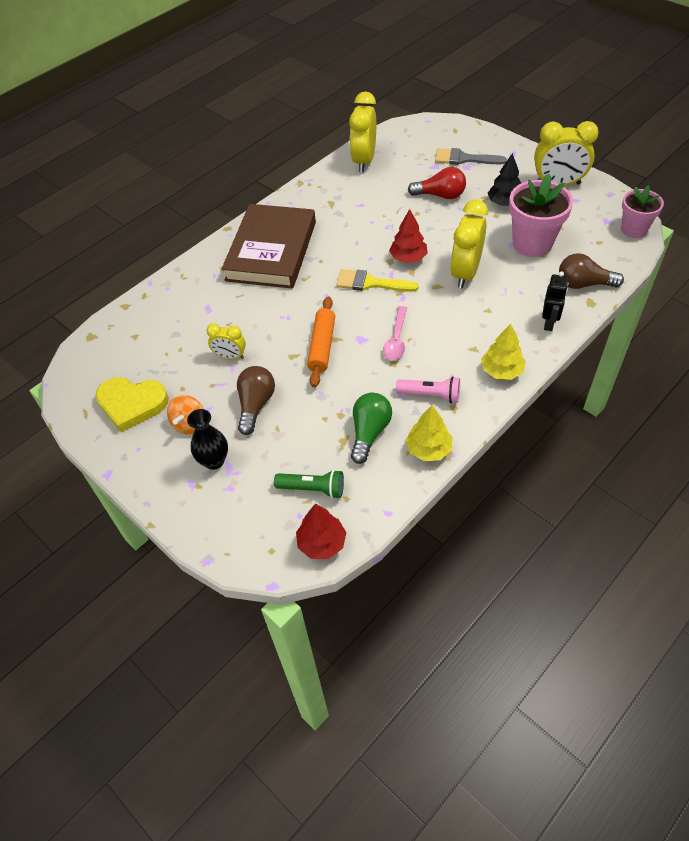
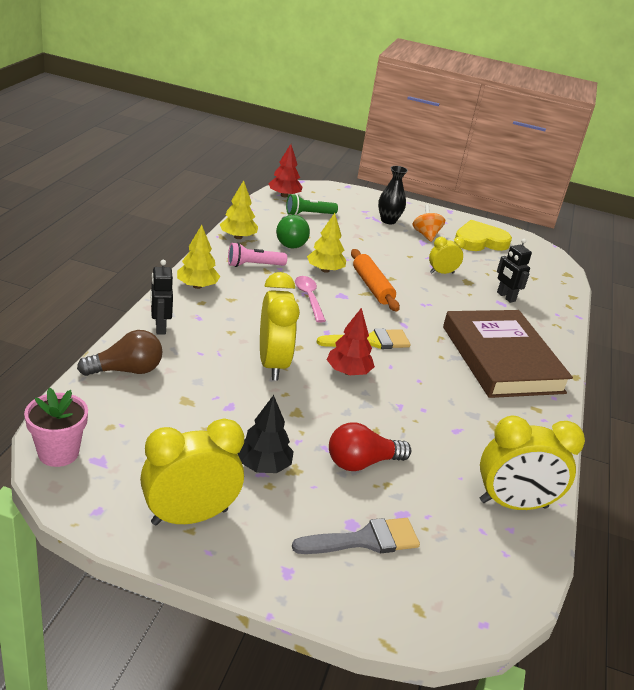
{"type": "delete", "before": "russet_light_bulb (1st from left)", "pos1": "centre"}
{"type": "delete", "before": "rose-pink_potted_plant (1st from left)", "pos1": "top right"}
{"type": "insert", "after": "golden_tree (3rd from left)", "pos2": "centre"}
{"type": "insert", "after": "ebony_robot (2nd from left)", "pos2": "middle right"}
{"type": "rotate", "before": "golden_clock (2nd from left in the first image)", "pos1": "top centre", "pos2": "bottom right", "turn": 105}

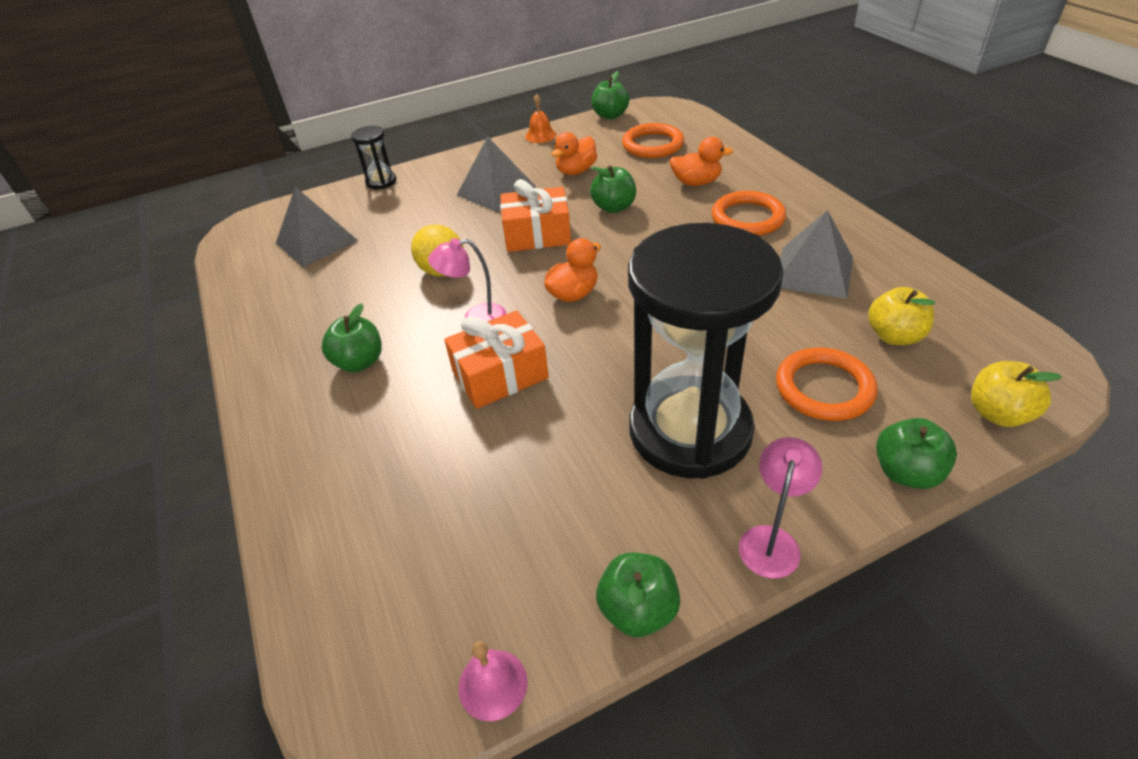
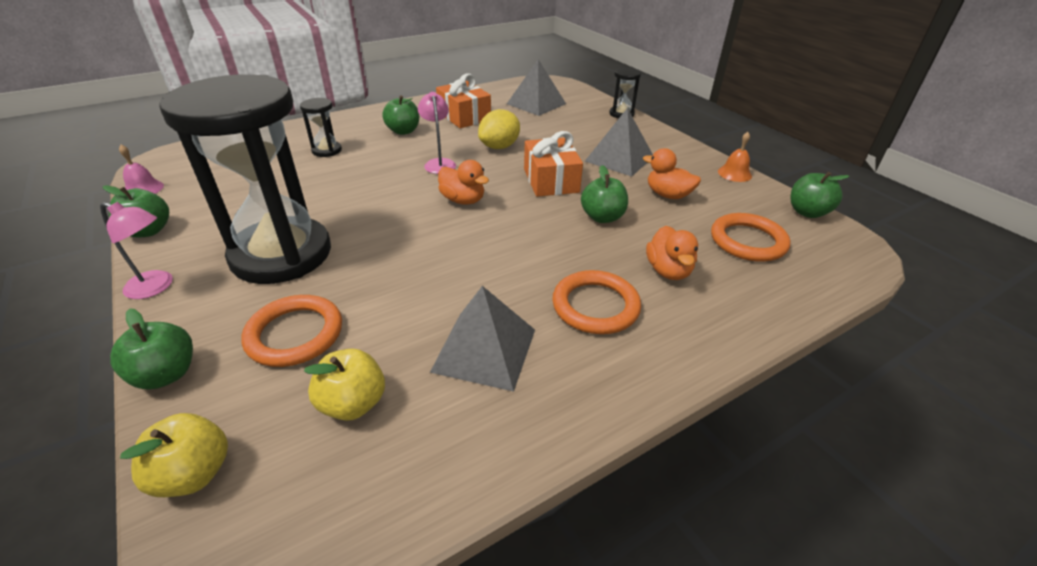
{"type": "insert", "after": "ebony_sand_timer (2nd from left)", "pos2": "top left"}
{"type": "move", "before": "orange-coloured_present (1st from left)", "pos1": "centre", "pos2": "top centre"}

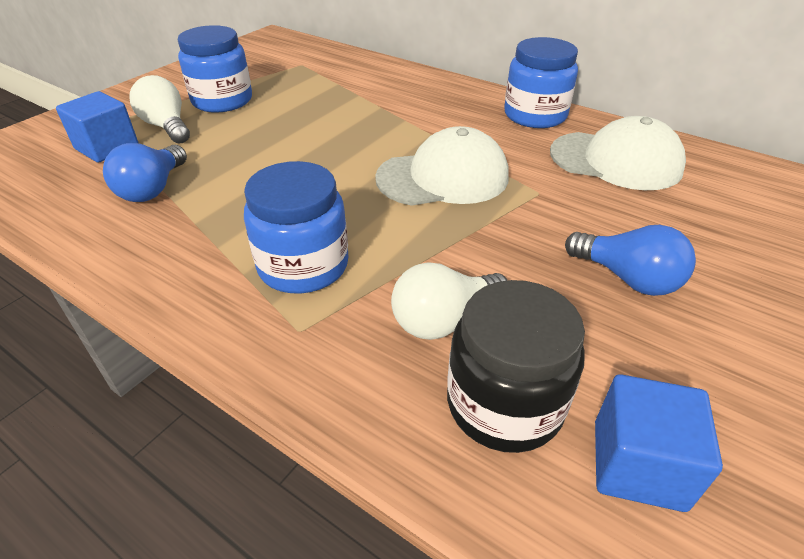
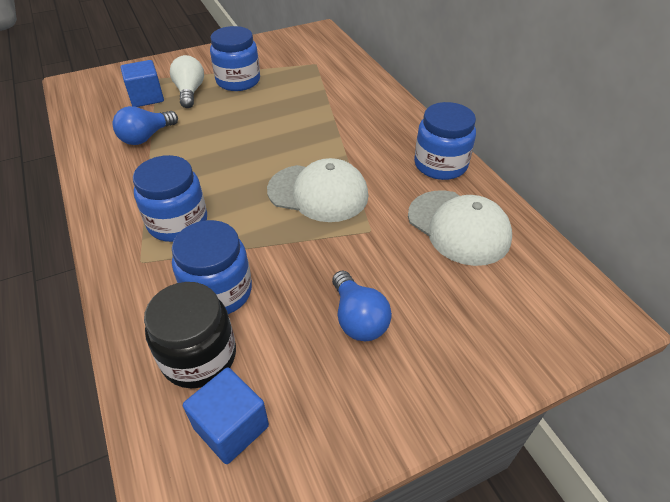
{"type": "replace", "before": "white_light_bulb (2nd from left)", "after": "blue_jar (2nd from left)", "pos1": "centre", "pos2": "middle left"}

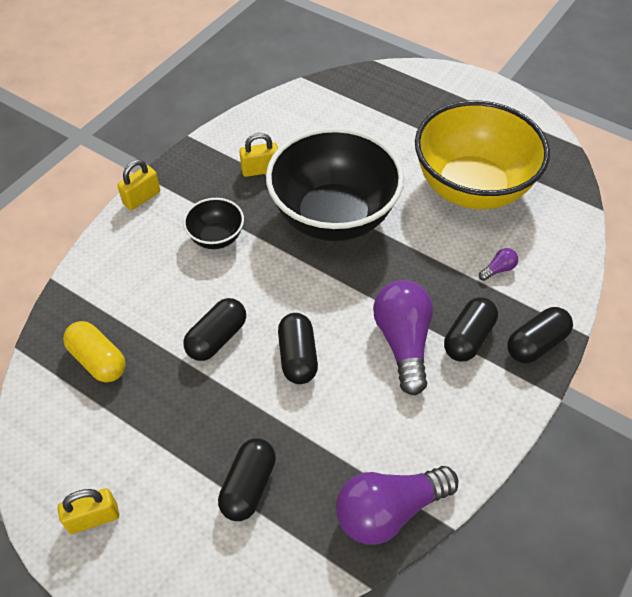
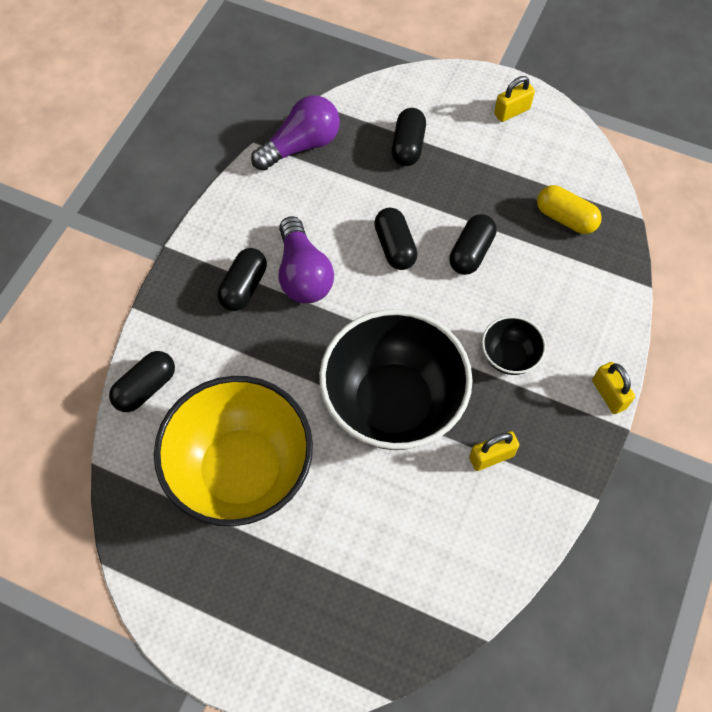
{"type": "delete", "before": "royal_purple_light_bulb (3rd from left)", "pos1": "middle right"}
{"type": "move", "before": "ebony_pill_shape (5th from left in the first image)", "after": "ebony_pill_shape (1st from left)", "pos1": "middle right", "pos2": "middle left"}
{"type": "rotate", "before": "golden_lock (2nd from left in the first image)", "pos1": "top left", "pos2": "middle right", "turn": -60}

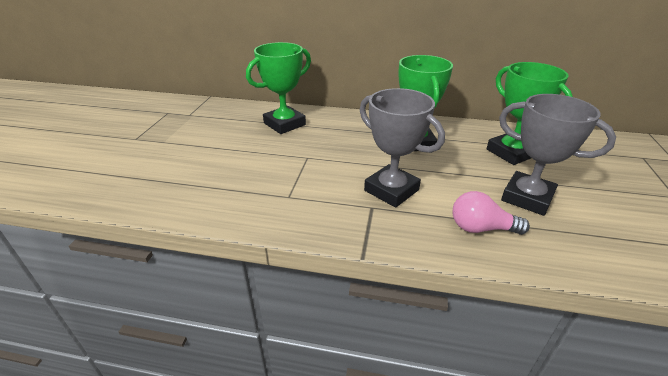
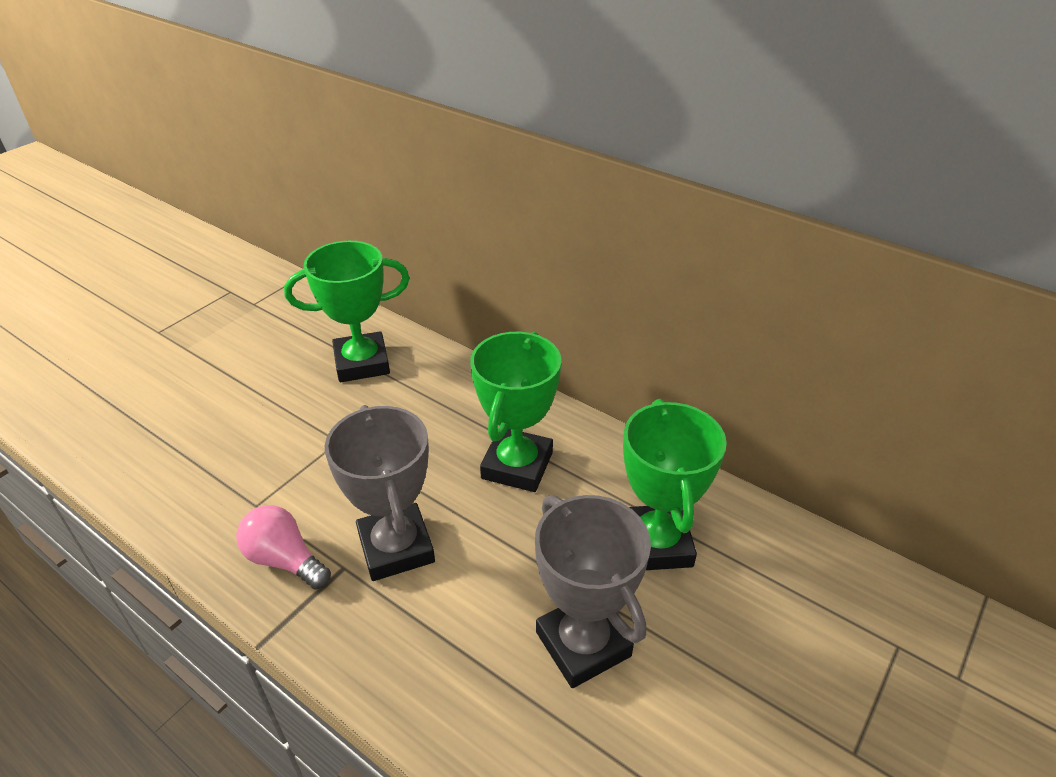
{"type": "move", "before": "rose-pink_light_bulb", "pos1": "middle right", "pos2": "bottom left"}

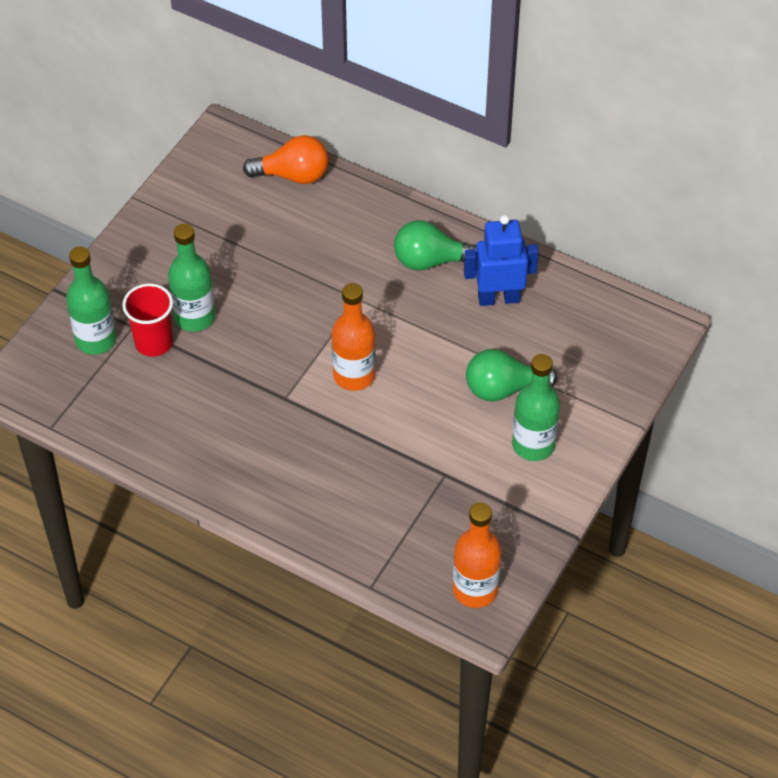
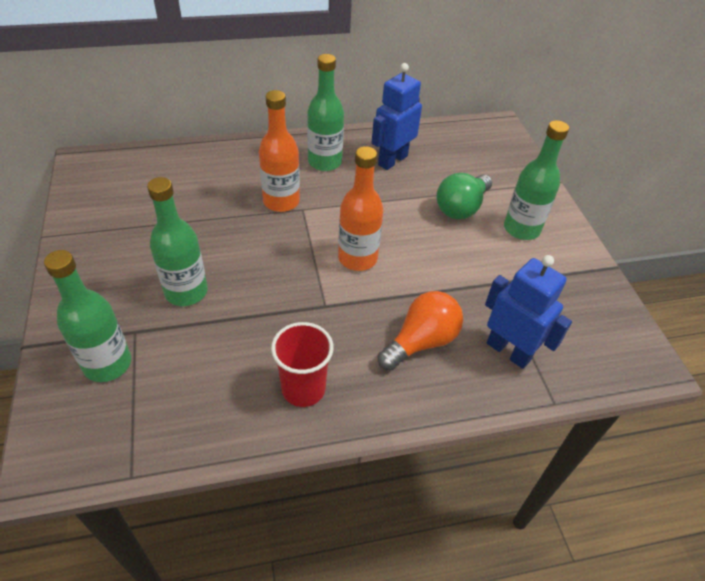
{"type": "insert", "after": "blue_robot (2nd from left)", "pos2": "middle right"}
{"type": "move", "before": "scarlet_cup", "pos1": "middle left", "pos2": "centre"}
{"type": "move", "before": "orange-coloured_light_bulb", "pos1": "top centre", "pos2": "centre"}
{"type": "move", "before": "orange-coloured_bottle (2nd from left in the first image)", "after": "orange-coloured_bottle (1st from left)", "pos1": "bottom centre", "pos2": "top centre"}
{"type": "replace", "before": "leaf-green_light_bulb (1st from left)", "after": "leaf-green_bottle (3rd from left)", "pos1": "top centre", "pos2": "top centre"}

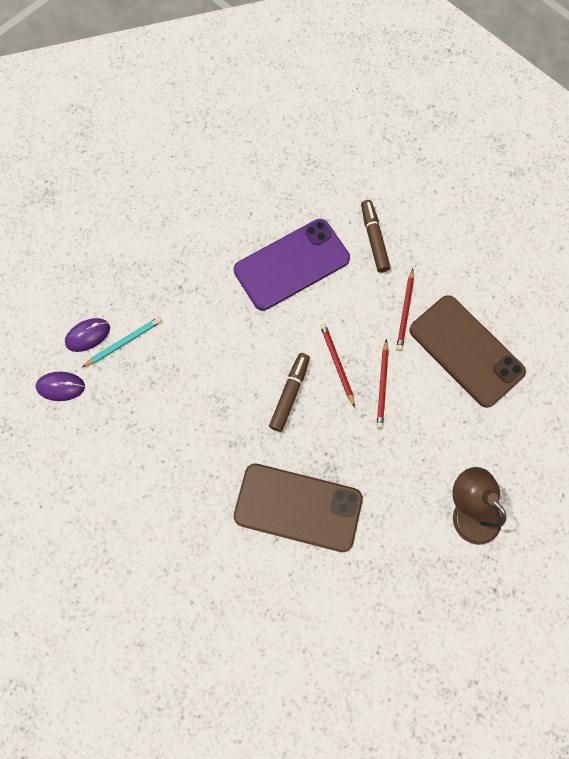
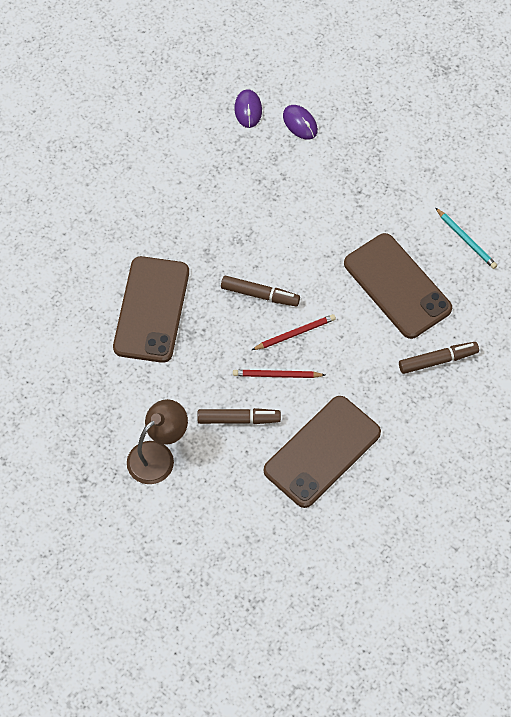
{"type": "delete", "before": "scarlet_wooden_pencil (3rd from left)", "pos1": "middle right"}
{"type": "insert", "after": "russet_felt_pen (1st from left)", "pos2": "centre"}
{"type": "move", "before": "teal_wooden_pencil", "pos1": "middle left", "pos2": "top right"}
{"type": "recolor", "before": "royal_purple_smartphone", "after": "russet_smartphone (3rd from left)", "pos1": "centre", "pos2": "middle right"}

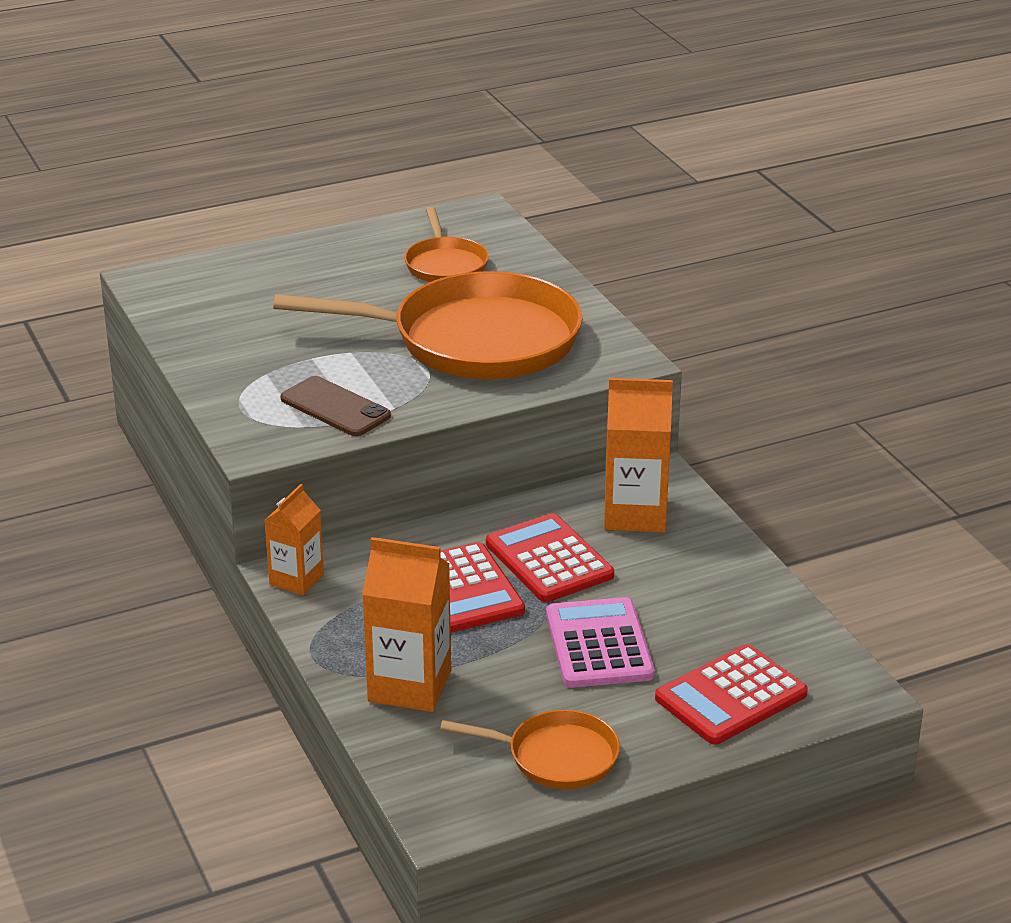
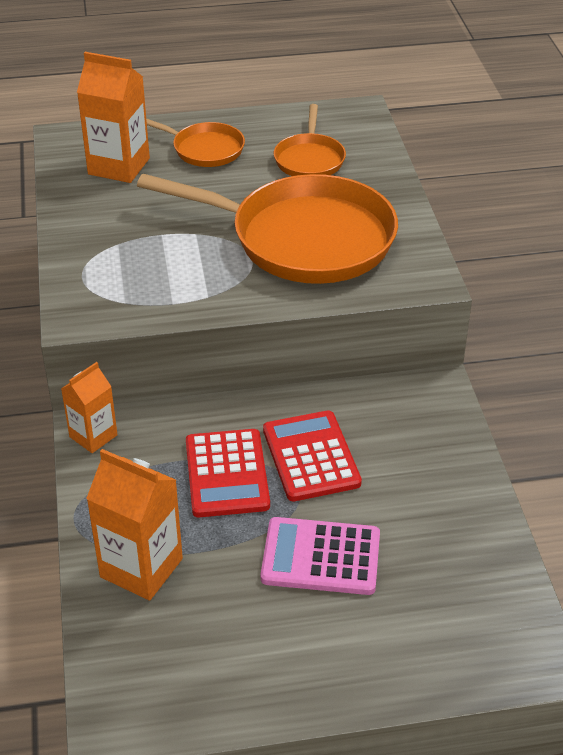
{"type": "delete", "before": "russet_smartphone", "pos1": "middle left"}
{"type": "delete", "before": "scarlet_calculator (3rd from left)", "pos1": "bottom right"}
{"type": "move", "before": "orange-coloured_pan (3rd from left in the first image)", "after": "orange-coloured_pan (1st from left)", "pos1": "bottom centre", "pos2": "top centre"}
{"type": "move", "before": "orange-coloured_carton (3rd from left in the first image)", "after": "orange-coloured_carton (2nd from left)", "pos1": "centre", "pos2": "top left"}
{"type": "rotate", "before": "rose-pink_calculator", "pos1": "bottom centre", "pos2": "bottom centre", "turn": -90}

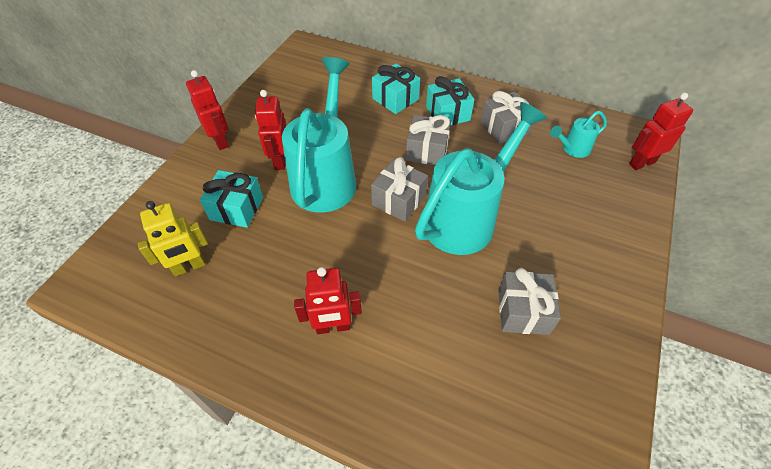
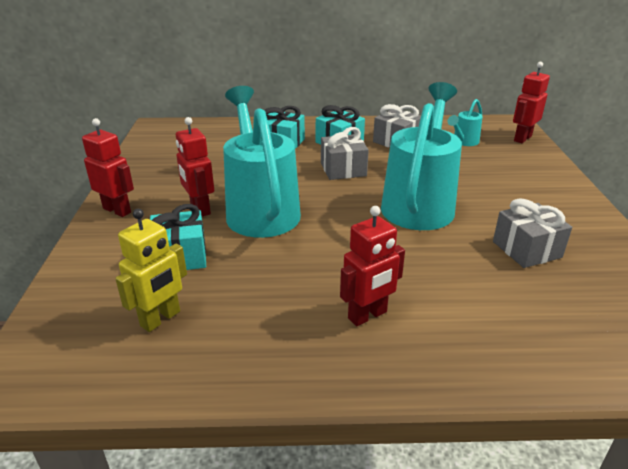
{"type": "delete", "before": "ash-grey_present (1st from left)", "pos1": "centre"}

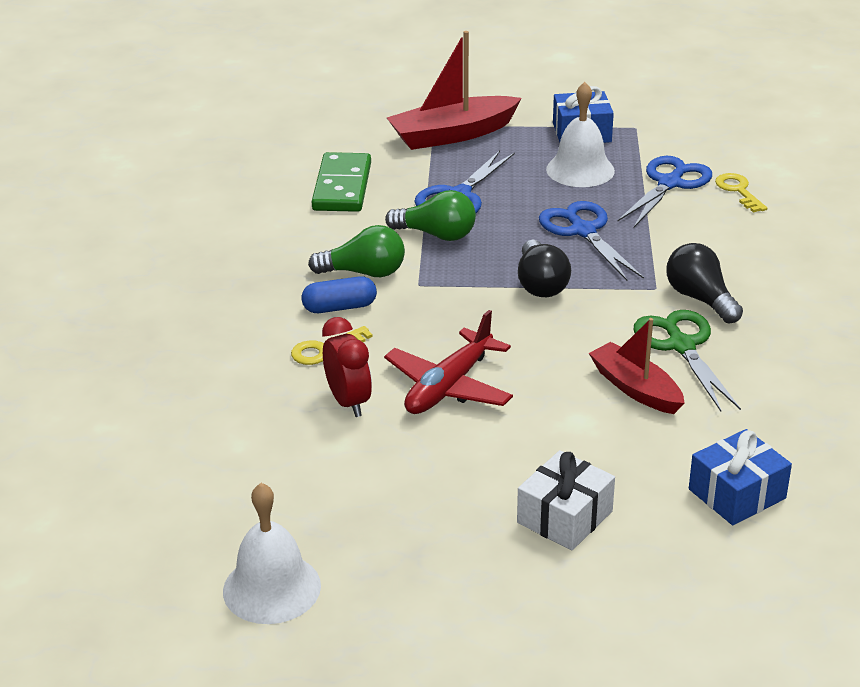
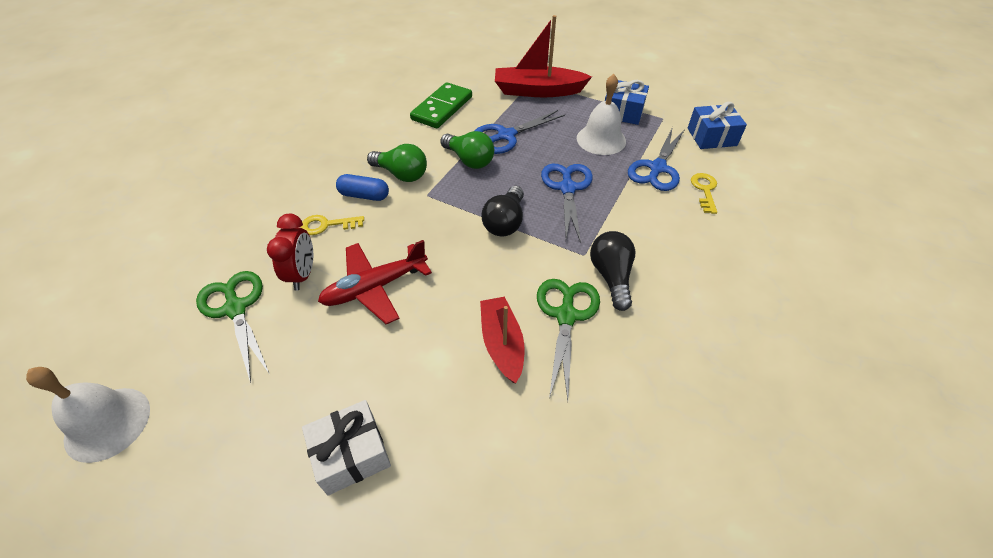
{"type": "insert", "after": "leaf-green_pair_of_scissors (1st from left)", "pos2": "middle left"}
{"type": "move", "before": "blue_present (2nd from left)", "pos1": "bottom right", "pos2": "top right"}
{"type": "rotate", "before": "blue_pair_of_scissors (3rd from left)", "pos1": "top right", "pos2": "top centre", "turn": 150}

